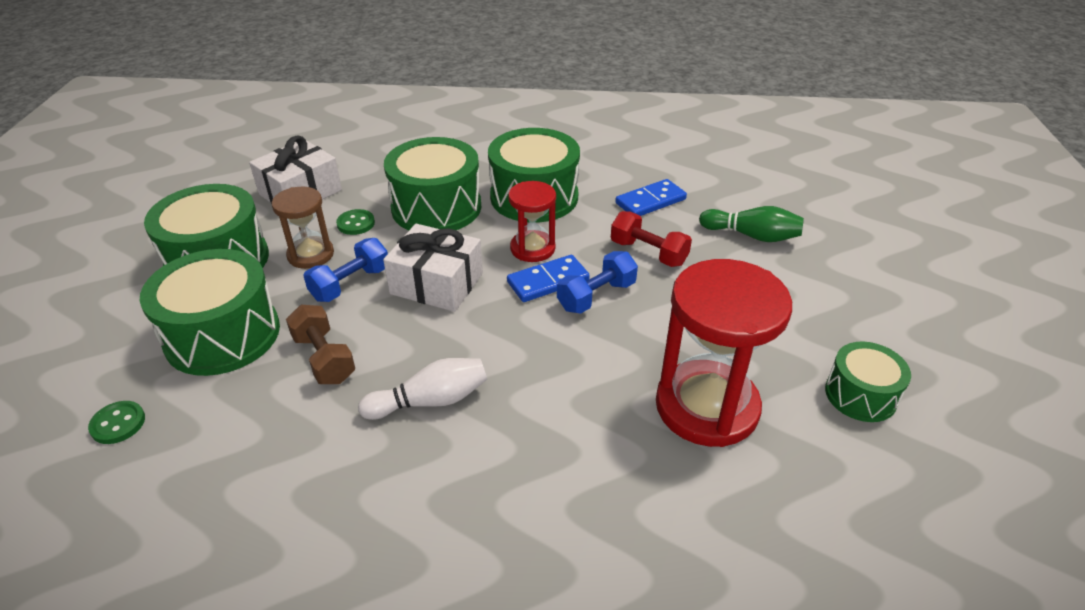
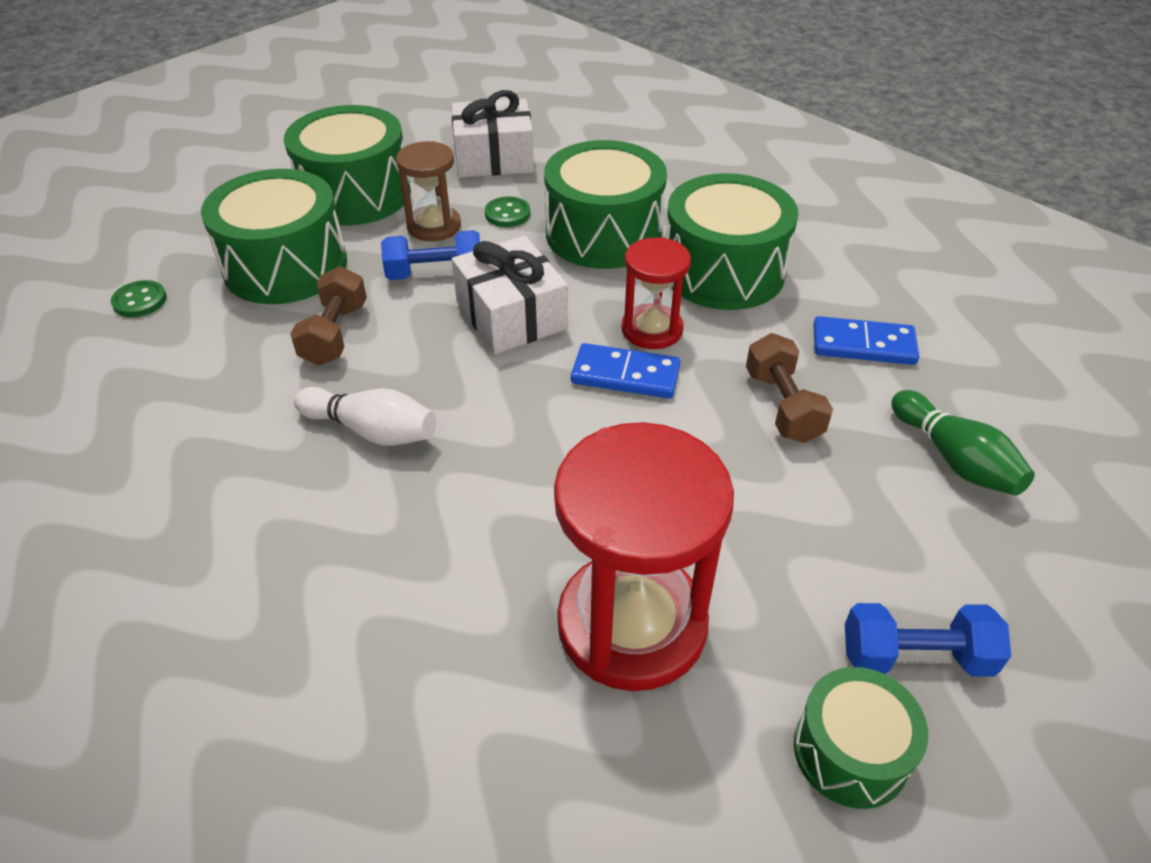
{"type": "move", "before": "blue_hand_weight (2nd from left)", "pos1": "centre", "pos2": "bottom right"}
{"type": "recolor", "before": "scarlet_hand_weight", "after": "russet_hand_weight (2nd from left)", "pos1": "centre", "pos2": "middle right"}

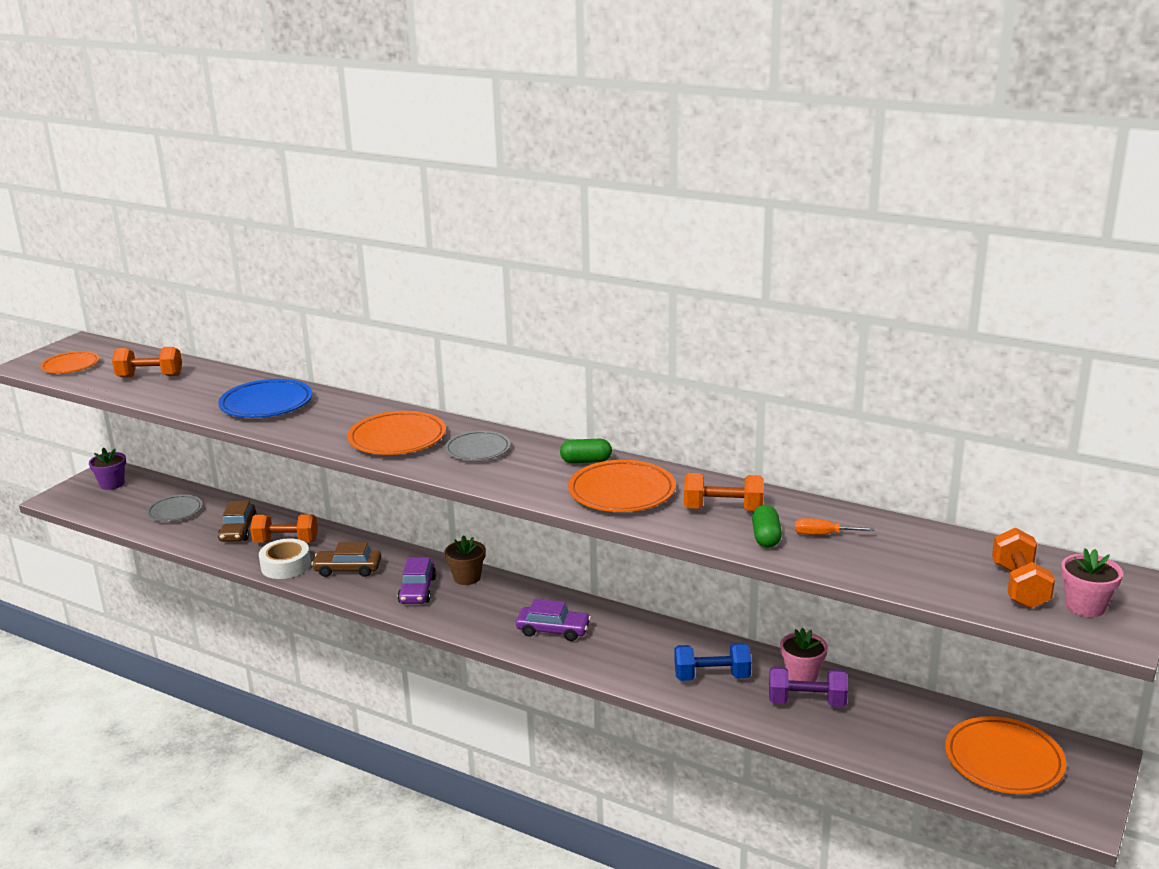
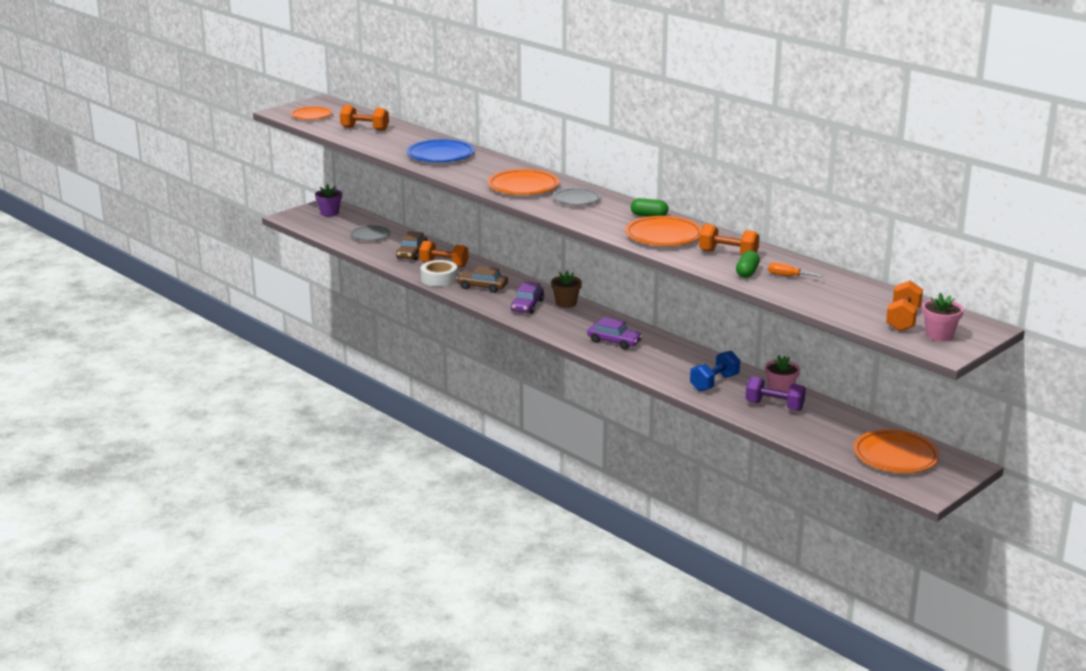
{"type": "rotate", "before": "blue_hand_weight", "pos1": "bottom centre", "pos2": "centre", "turn": -60}

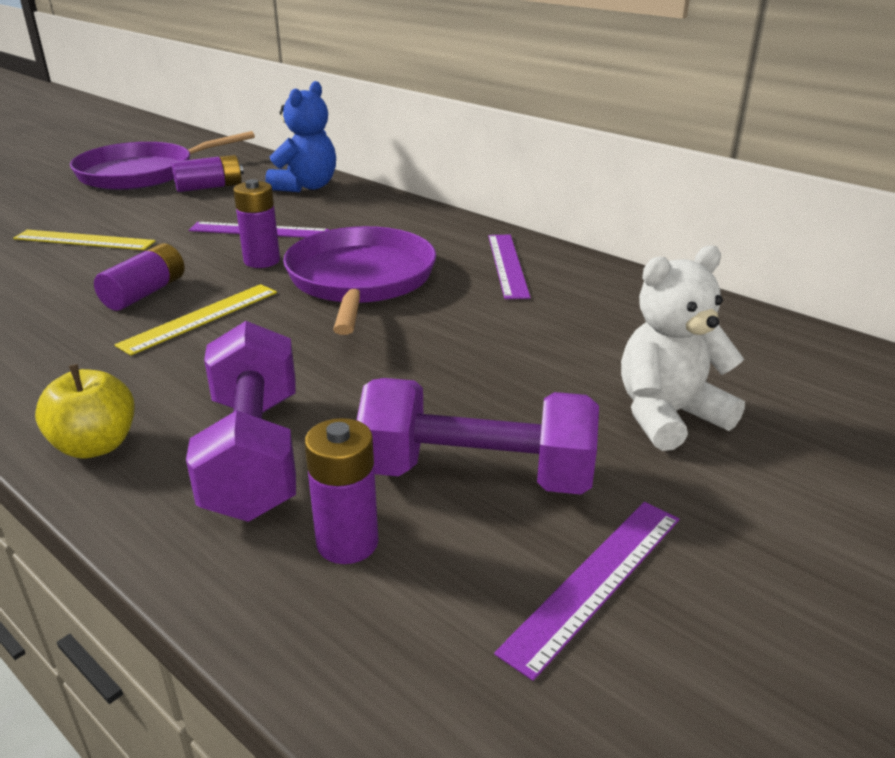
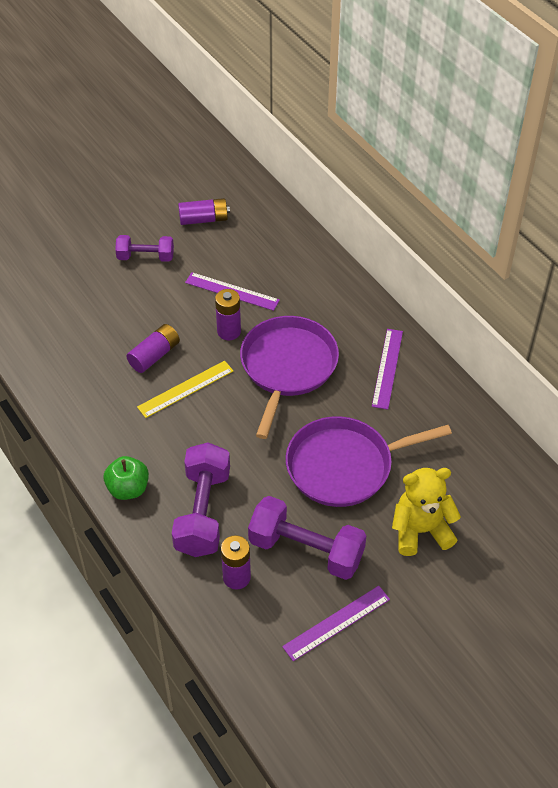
{"type": "delete", "before": "golden_ruler (1st from left)", "pos1": "top left"}
{"type": "delete", "before": "blue_teddy", "pos1": "top centre"}
{"type": "insert", "after": "royal_purple_hand_weight (1st from left)", "pos2": "top left"}
{"type": "move", "before": "royal_purple_pan (1st from left in the first image)", "after": "royal_purple_pan (2nd from left)", "pos1": "top left", "pos2": "centre"}
{"type": "recolor", "before": "golden_apple_fruit", "after": "leaf-green_apple_fruit", "pos1": "middle left", "pos2": "middle left"}
{"type": "recolor", "before": "white_teddy", "after": "golden_teddy", "pos1": "middle right", "pos2": "middle right"}

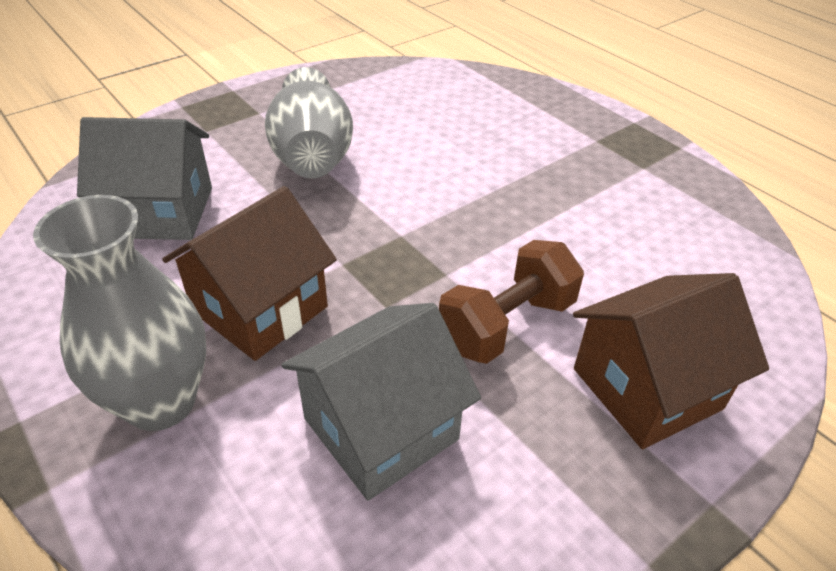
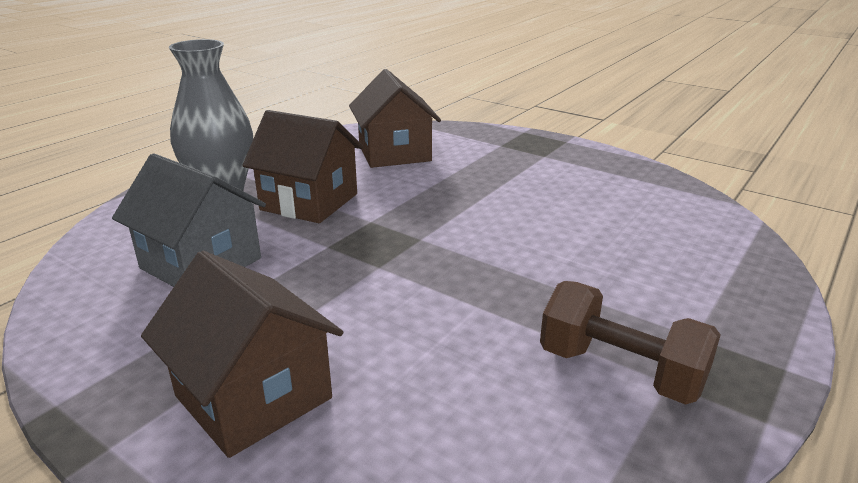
{"type": "delete", "before": "ash-grey_flower_vase (2nd from left)", "pos1": "top centre"}
{"type": "move", "before": "russet_hand_weight", "pos1": "centre", "pos2": "bottom right"}
{"type": "recolor", "before": "ash-grey_house (1st from left)", "after": "russet_house (3rd from left)", "pos1": "top left", "pos2": "top centre"}

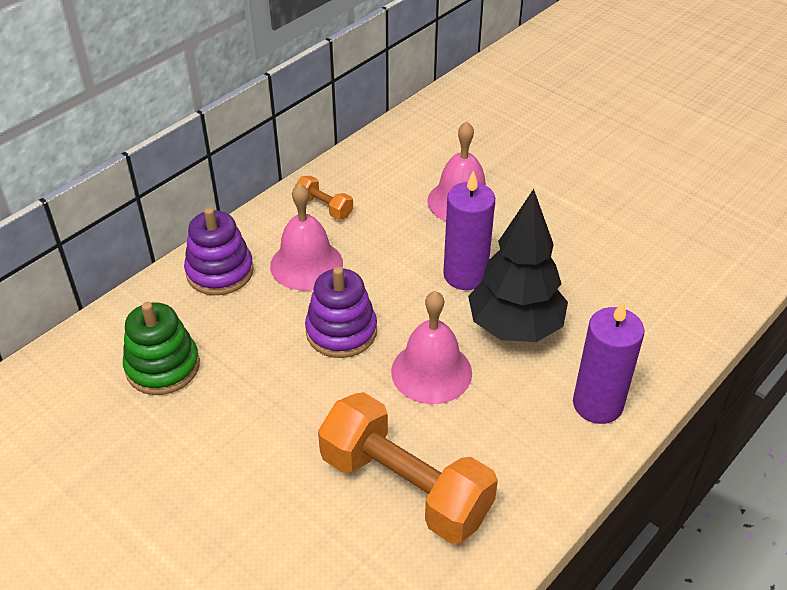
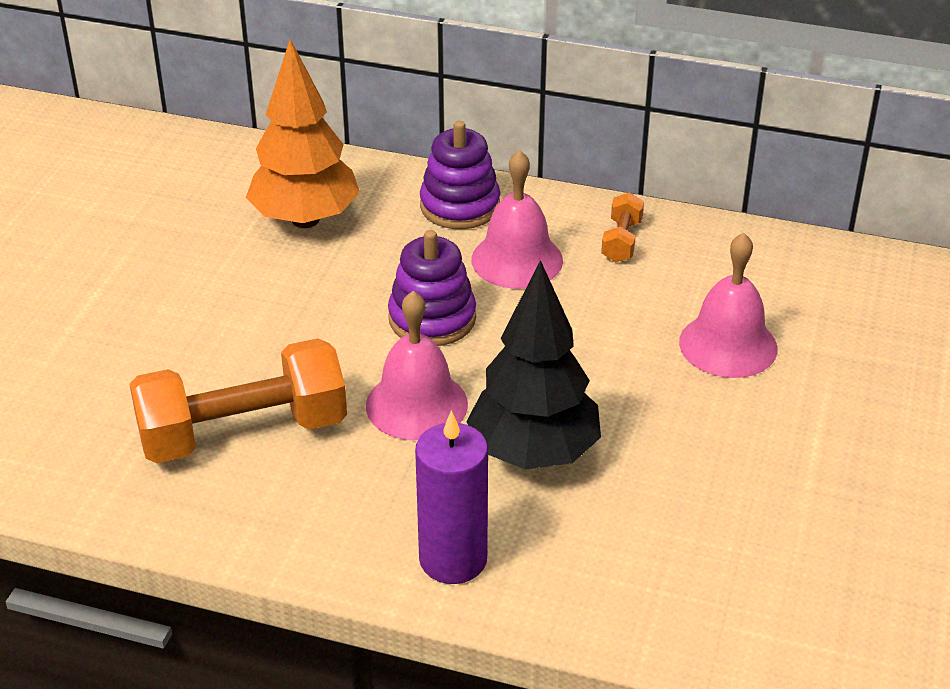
{"type": "delete", "before": "royal_purple_candle (1st from left)", "pos1": "centre"}
{"type": "replace", "before": "leaf-green_stacking_rings", "after": "orange-coloured_tree", "pos1": "middle left", "pos2": "top left"}
{"type": "rotate", "before": "orange-coloured_hand_weight (2nd from left in the first image)", "pos1": "bottom centre", "pos2": "middle left", "turn": 60}

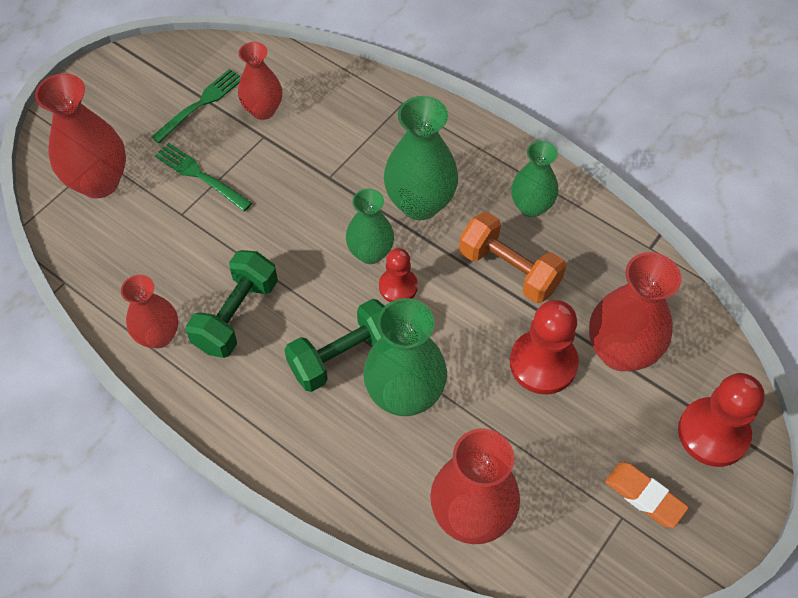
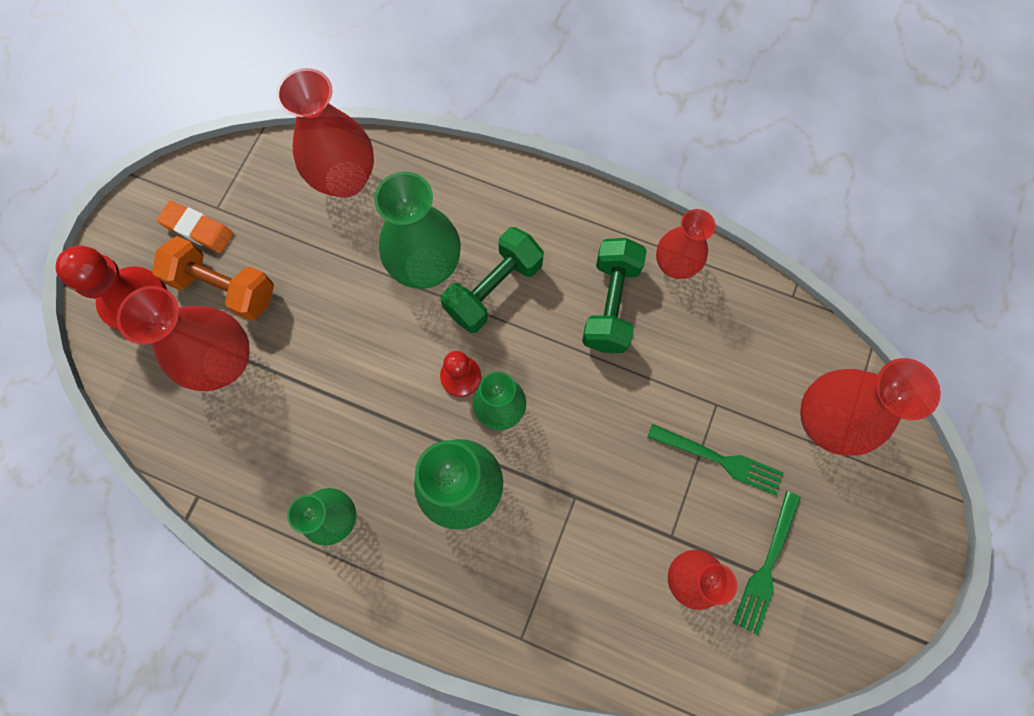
{"type": "delete", "before": "scarlet_game_pawn (2nd from left)", "pos1": "middle right"}
{"type": "move", "before": "orange-coloured_hand_weight", "pos1": "centre", "pos2": "middle left"}

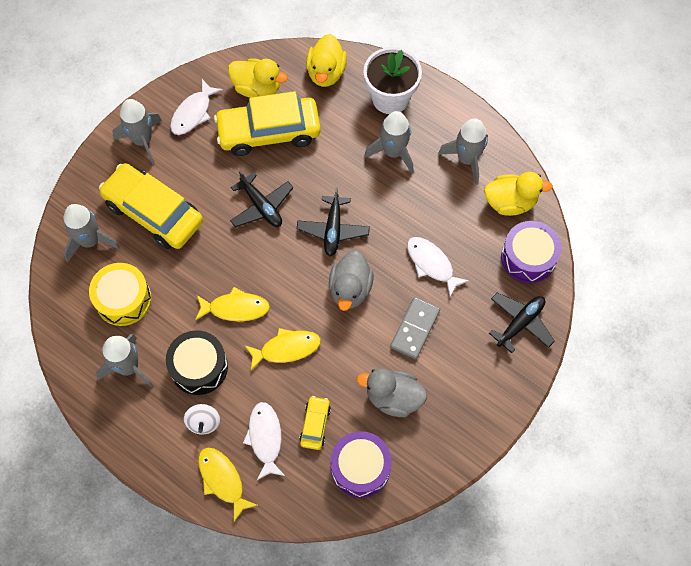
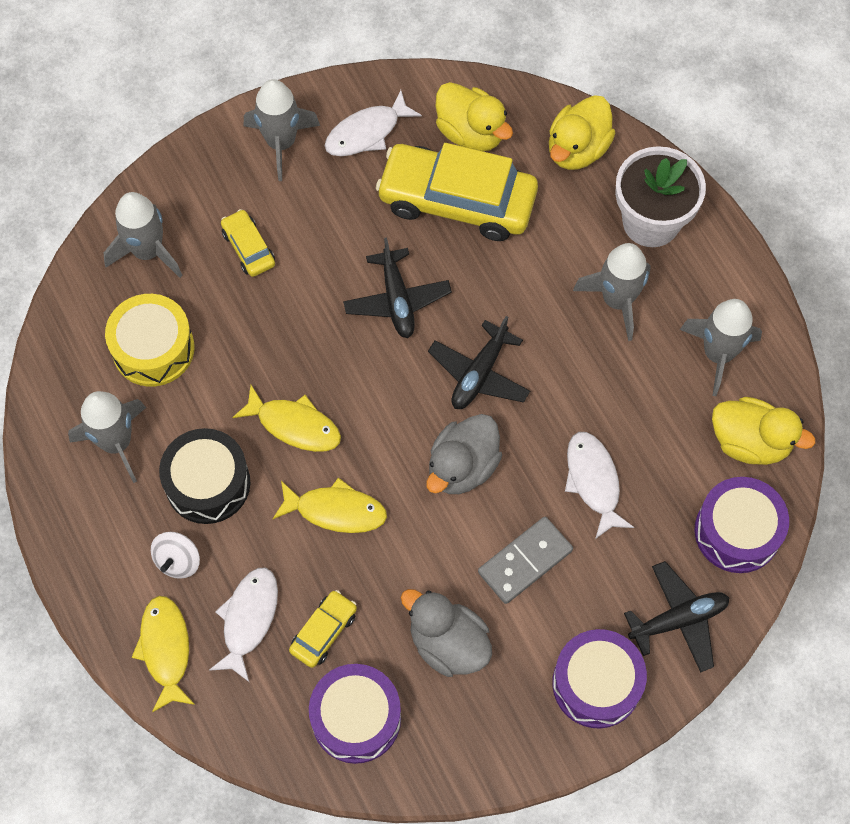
{"type": "insert", "after": "royal_purple_snare_drum (2nd from left)", "pos2": "bottom right"}
{"type": "resize", "before": "golden_automobile (1st from left)", "pos1": "middle left", "pos2": "top left", "scale": 0.46}

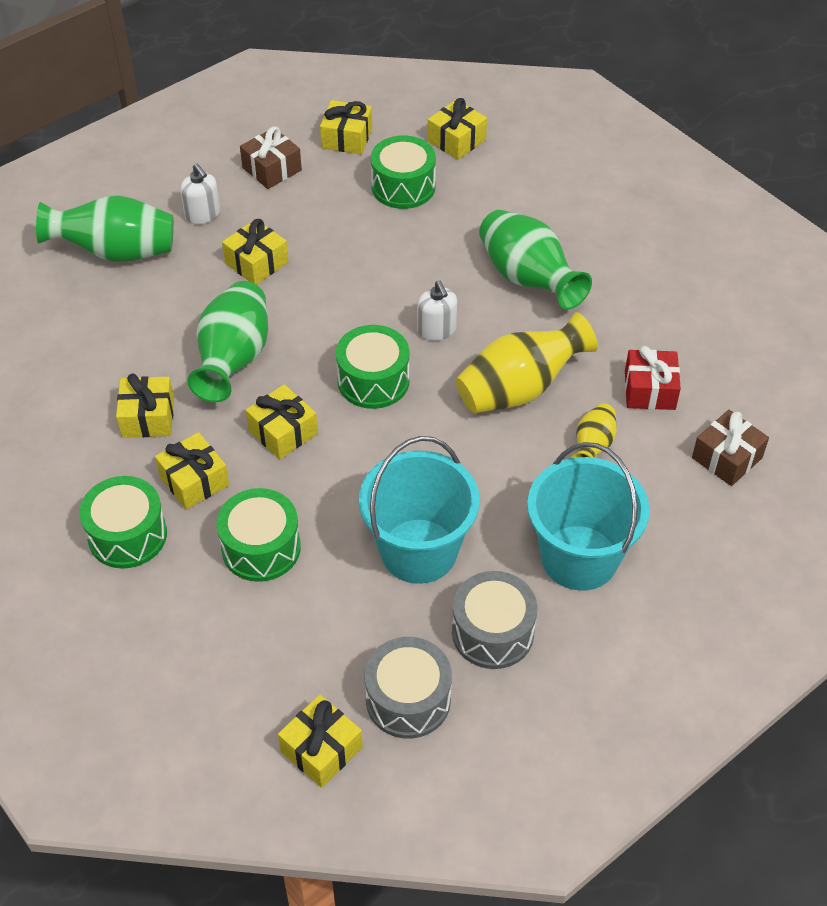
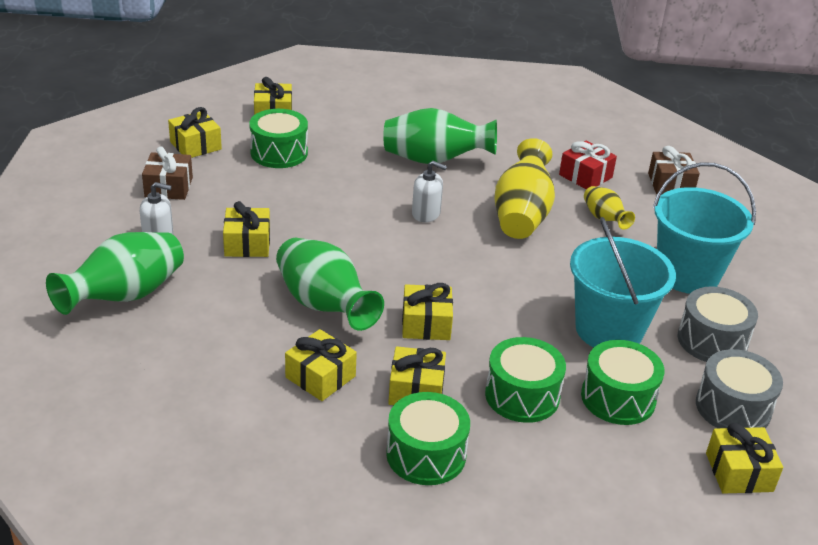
{"type": "move", "before": "leaf-green_snare_drum (3rd from left in the first image)", "after": "leaf-green_snare_drum (4th from left)", "pos1": "centre", "pos2": "bottom right"}

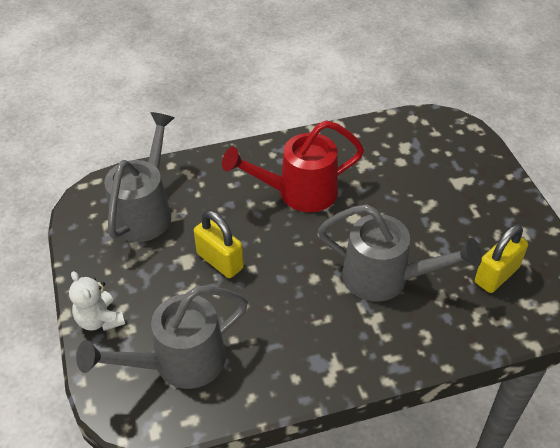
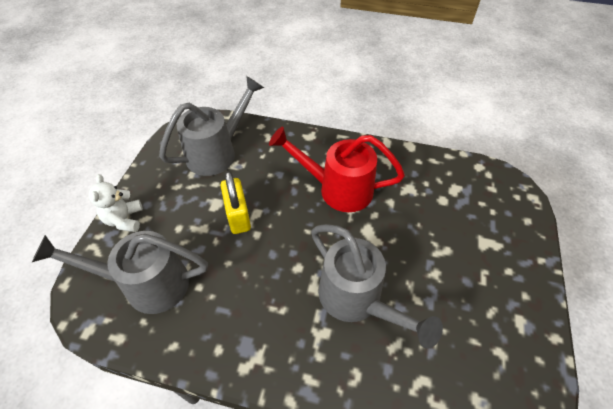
{"type": "delete", "before": "golden_lock (2nd from left)", "pos1": "middle right"}

